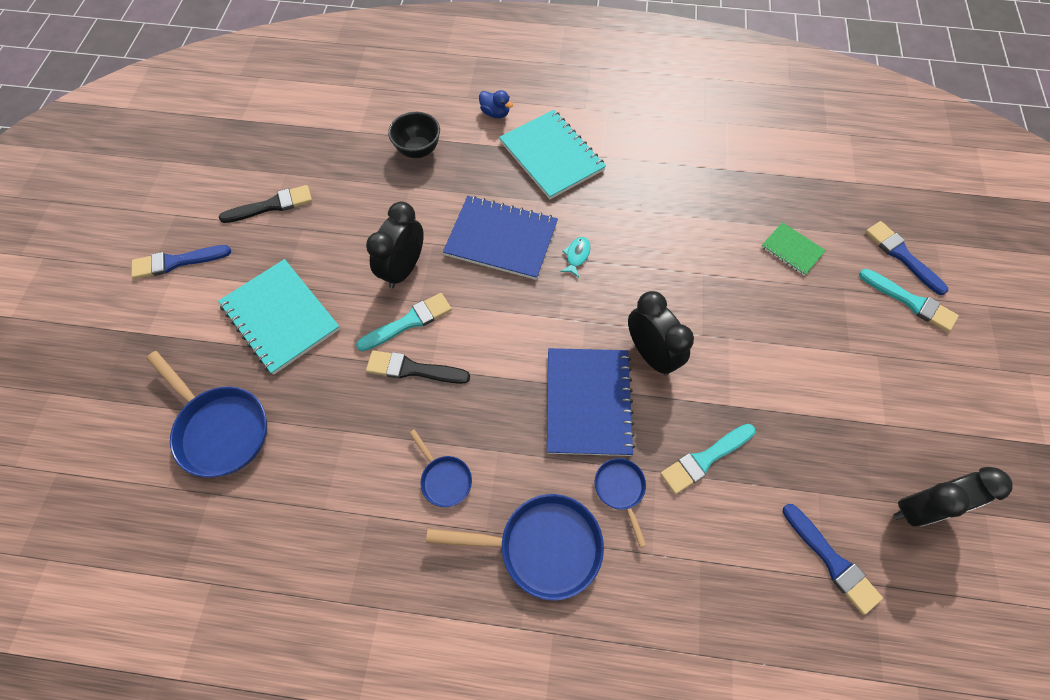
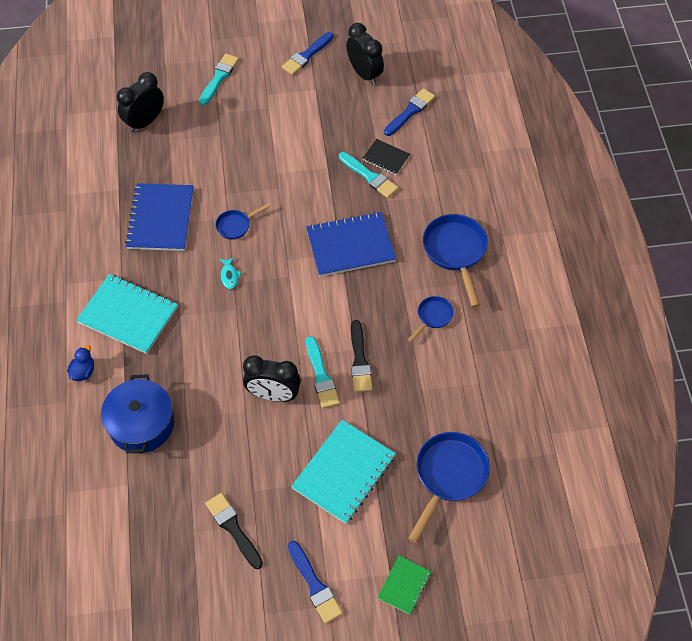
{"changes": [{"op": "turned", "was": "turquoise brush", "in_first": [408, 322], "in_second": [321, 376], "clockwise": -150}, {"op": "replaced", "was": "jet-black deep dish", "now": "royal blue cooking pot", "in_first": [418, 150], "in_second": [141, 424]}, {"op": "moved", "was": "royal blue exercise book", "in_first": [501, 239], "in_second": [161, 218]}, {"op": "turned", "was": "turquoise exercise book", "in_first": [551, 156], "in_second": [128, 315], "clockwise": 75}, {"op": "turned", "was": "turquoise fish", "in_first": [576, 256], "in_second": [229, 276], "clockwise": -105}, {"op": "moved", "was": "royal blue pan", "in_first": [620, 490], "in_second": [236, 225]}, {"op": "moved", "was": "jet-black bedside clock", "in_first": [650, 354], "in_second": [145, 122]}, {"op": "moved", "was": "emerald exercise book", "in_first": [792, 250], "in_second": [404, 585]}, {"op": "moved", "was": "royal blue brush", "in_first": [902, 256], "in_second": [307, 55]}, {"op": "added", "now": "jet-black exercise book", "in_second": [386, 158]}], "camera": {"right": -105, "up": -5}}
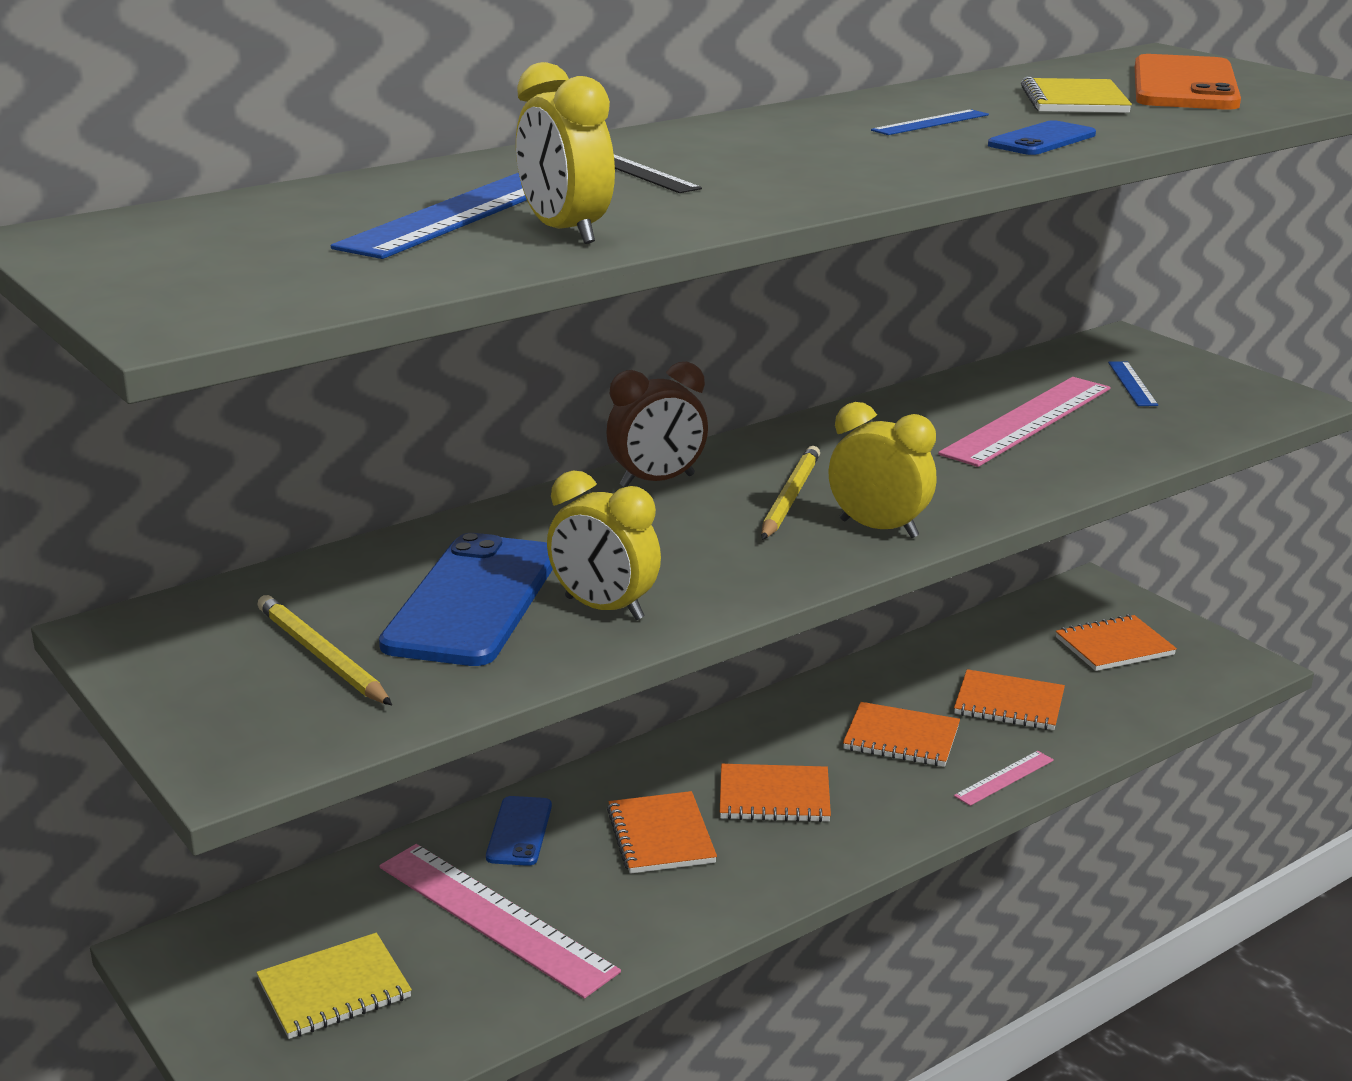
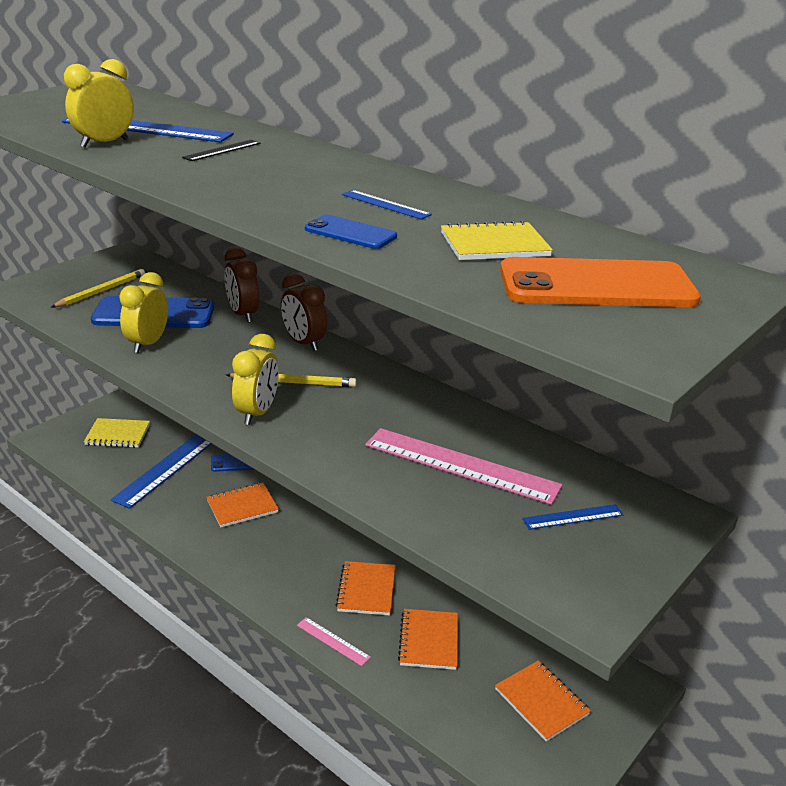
{"changes": [{"op": "turned", "was": "yellow exercise book", "in_first": [334, 989], "in_second": [118, 435], "clockwise": -45}, {"op": "recoloured", "was": "pink measuring stick", "now": "royal blue measuring stick", "in_first": [495, 918], "in_second": [169, 466]}, {"op": "removed", "was": "bright orange exercise book", "in_first": [774, 797]}, {"op": "added", "now": "russet bedside clock", "in_second": [243, 314]}], "camera": {"right": 75, "up": 5}}
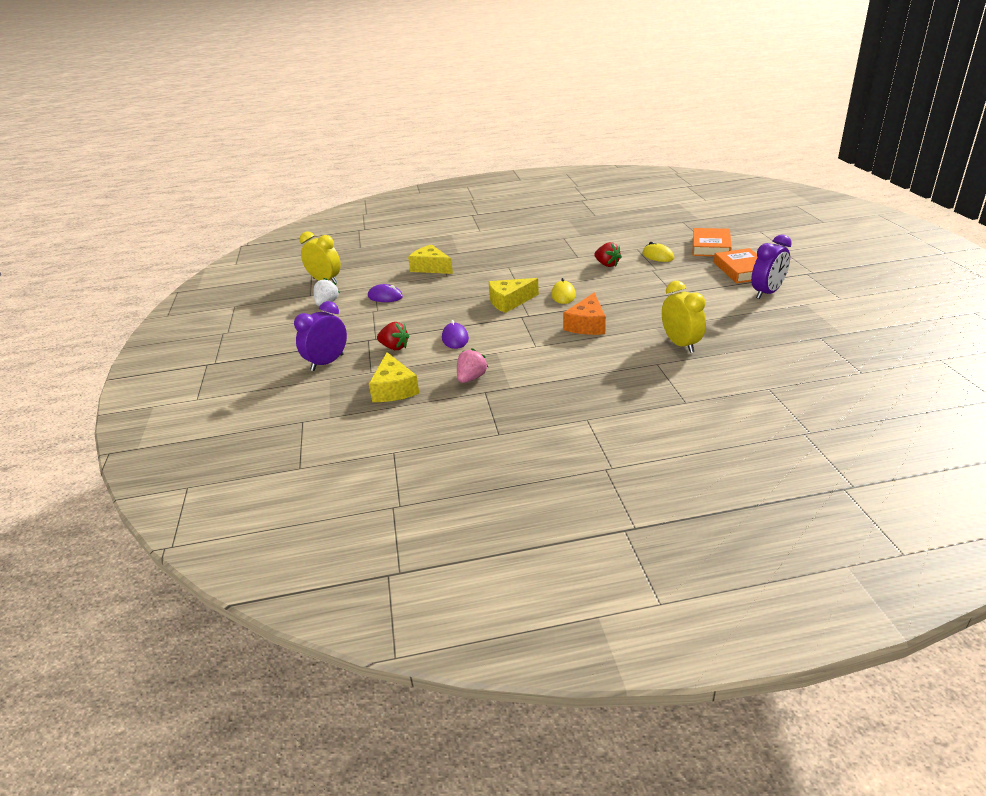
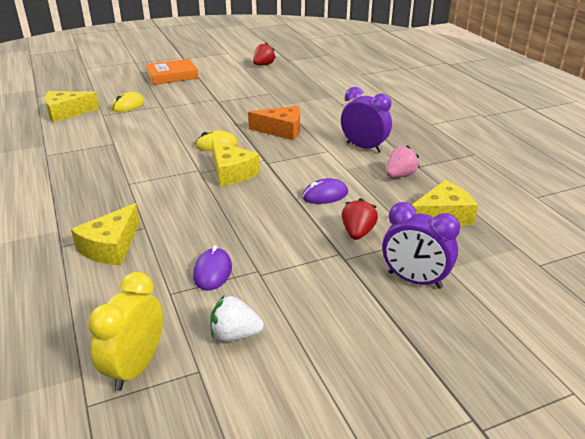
{"changes": [{"op": "turned", "was": "pink strawberry", "in_first": [471, 378], "in_second": [400, 175], "clockwise": 120}, {"op": "moved", "was": "crimson strawberry", "in_first": [607, 264], "in_second": [263, 65]}, {"op": "removed", "was": "yellow bedside clock", "in_first": [680, 344]}, {"op": "removed", "was": "bright orange book", "in_first": [711, 246]}, {"op": "moved", "was": "purple bedside clock", "in_first": [767, 293], "in_second": [364, 147]}, {"op": "added", "now": "yellow cheese", "in_second": [66, 113]}], "camera": {"right": -105, "up": 0}}
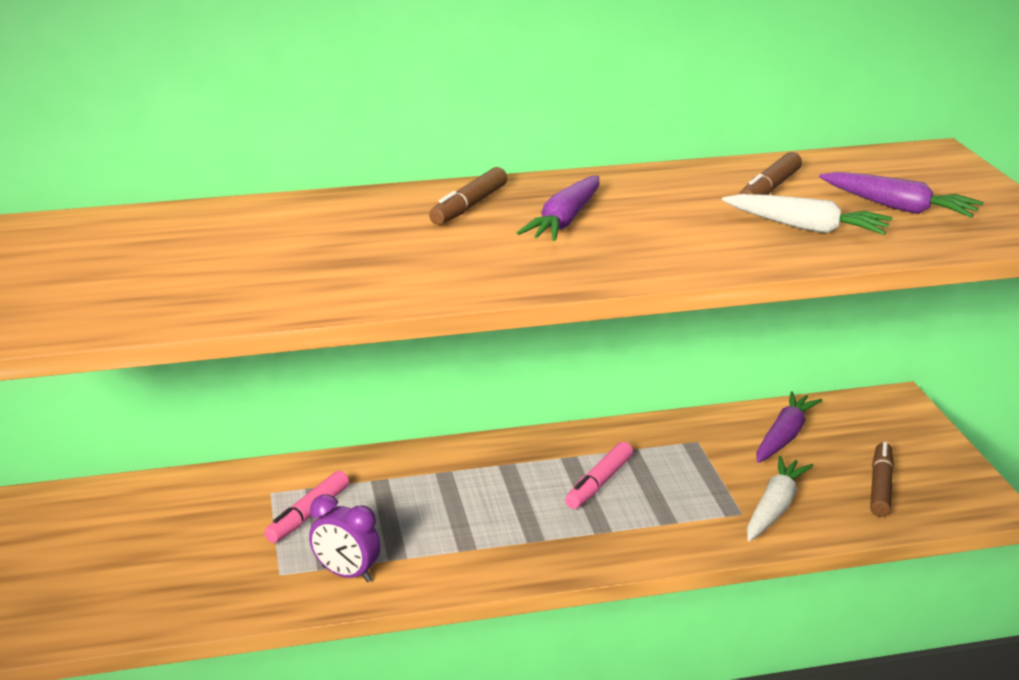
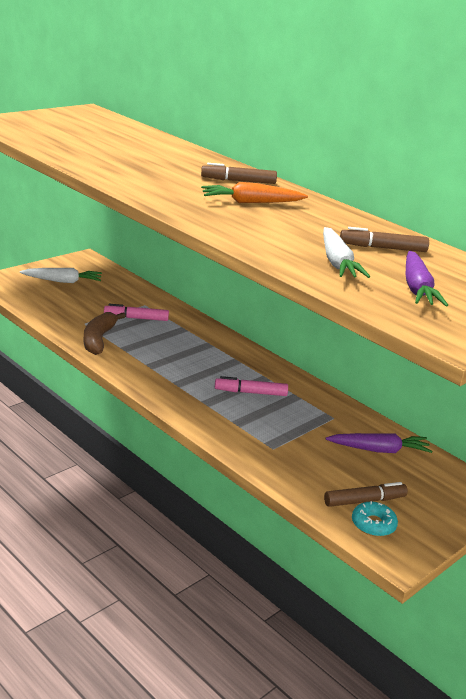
{"changes": [{"op": "replaced", "was": "purple bedside clock", "now": "russet toy banana", "in_first": [346, 574], "in_second": [99, 339]}, {"op": "recoloured", "was": "purple carrot", "now": "bright orange carrot", "in_first": [564, 221], "in_second": [251, 202]}, {"op": "moved", "was": "pure white carrot", "in_first": [774, 508], "in_second": [63, 281]}, {"op": "added", "now": "turquoise doughnut", "in_second": [373, 524]}], "camera": {"right": 55, "up": 0}}
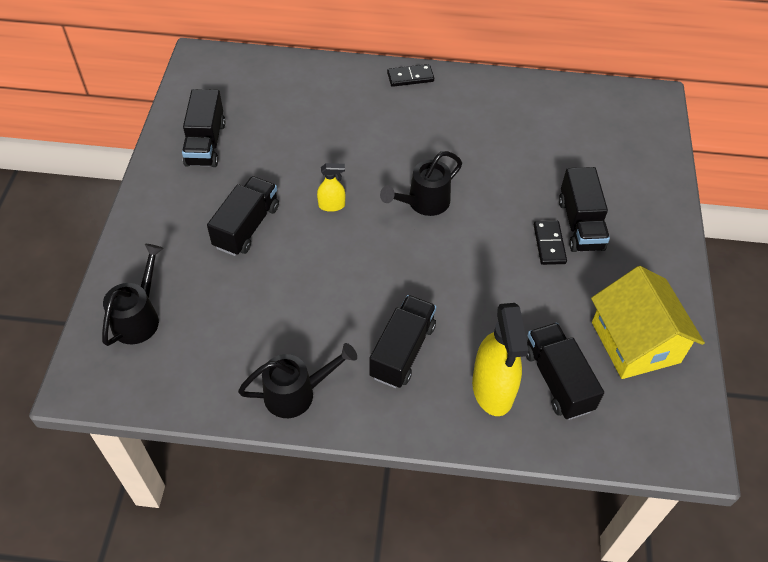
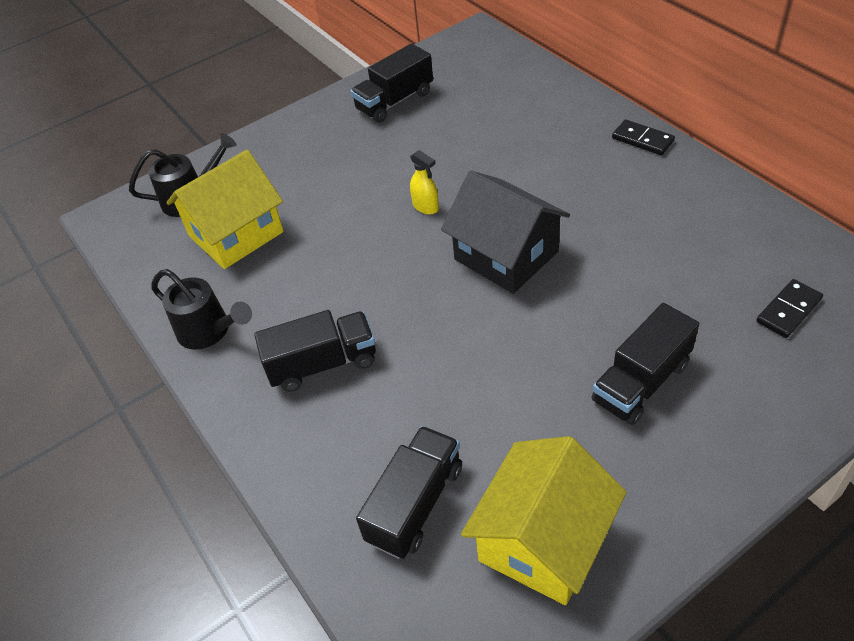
{"changes": [{"op": "removed", "was": "jet-black truck", "in_first": [247, 227]}, {"op": "replaced", "was": "jet-black watering can", "now": "jet-black cottage", "in_first": [423, 203], "in_second": [506, 255]}, {"op": "removed", "was": "yellow sprayer", "in_first": [492, 389]}, {"op": "moved", "was": "jet-black domino tile", "in_first": [549, 244], "in_second": [788, 310]}, {"op": "added", "now": "yellow cottage", "in_second": [236, 234]}], "camera": {"right": 55, "up": -5}}
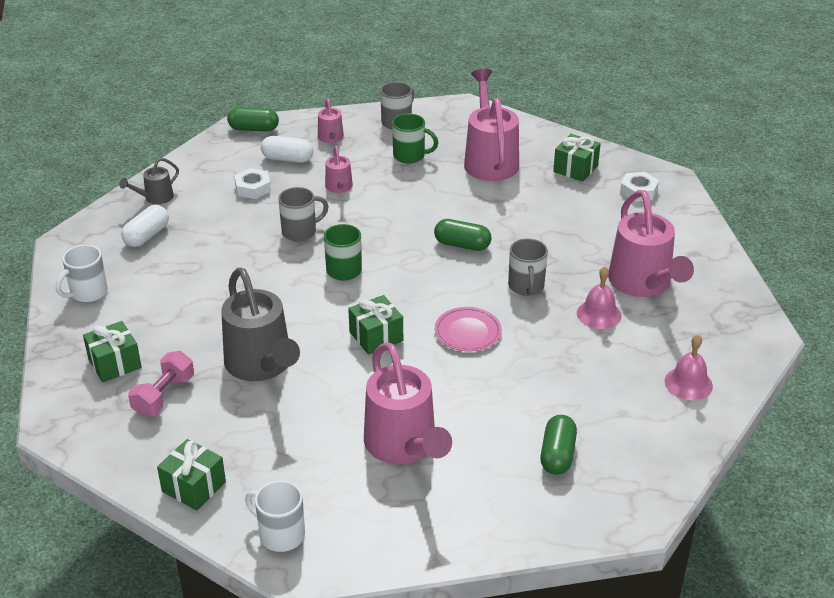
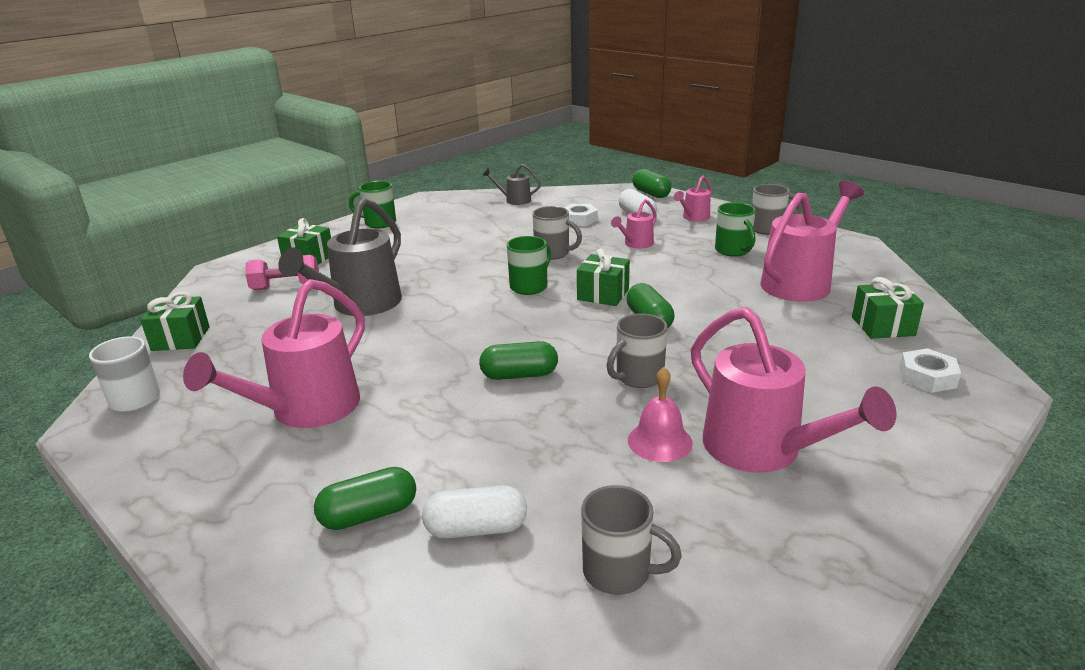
{"changes": [{"op": "recoloured", "was": "pure white coffee mug", "now": "emerald coffee mug", "in_first": [87, 293], "in_second": [379, 223]}, {"op": "moved", "was": "pure white pill", "in_first": [147, 236], "in_second": [476, 529]}, {"op": "moved", "was": "emerald present", "in_first": [376, 336], "in_second": [603, 294]}, {"op": "replaced", "was": "pink dinner plate", "now": "emerald pill", "in_first": [467, 332], "in_second": [519, 375]}, {"op": "turned", "was": "pink watering can", "in_first": [643, 284], "in_second": [763, 451], "clockwise": -75}, {"op": "replaced", "was": "pink hand bell", "now": "ash-grey coffee mug", "in_first": [688, 383], "in_second": [619, 572]}], "camera": {"right": 55, "up": -10}}
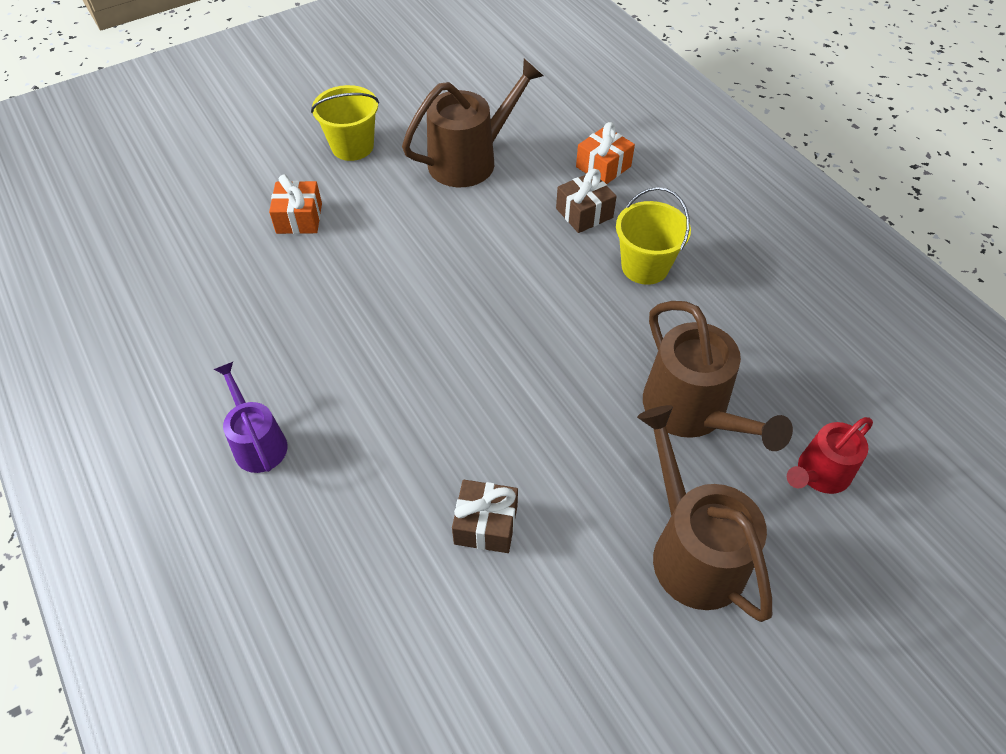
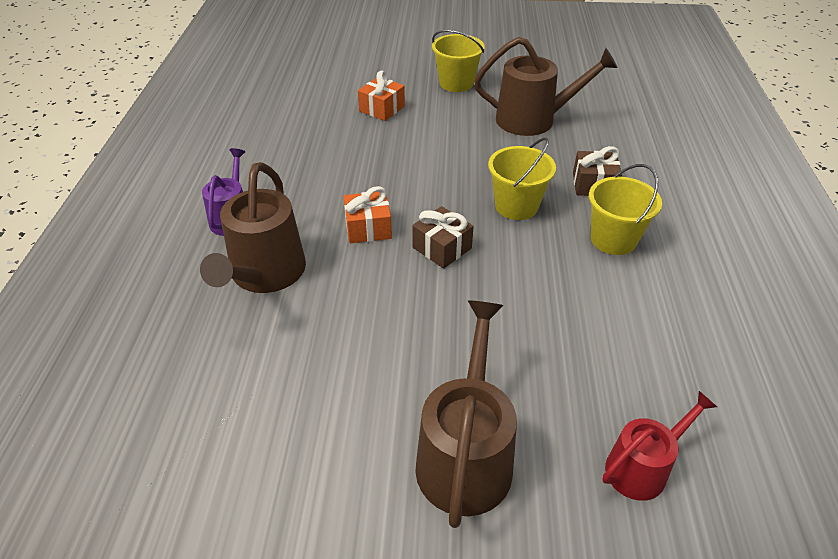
{"changes": [{"op": "moved", "was": "russet present", "in_first": [486, 524], "in_second": [442, 248]}, {"op": "moved", "was": "bright orange present", "in_first": [603, 166], "in_second": [368, 228]}, {"op": "moved", "was": "russet watering can", "in_first": [691, 411], "in_second": [265, 274]}, {"op": "turned", "was": "crimson watering can", "in_first": [819, 474], "in_second": [642, 468], "clockwise": 150}, {"op": "added", "now": "yellow pail", "in_second": [516, 206]}], "camera": {"right": 35, "up": -10}}
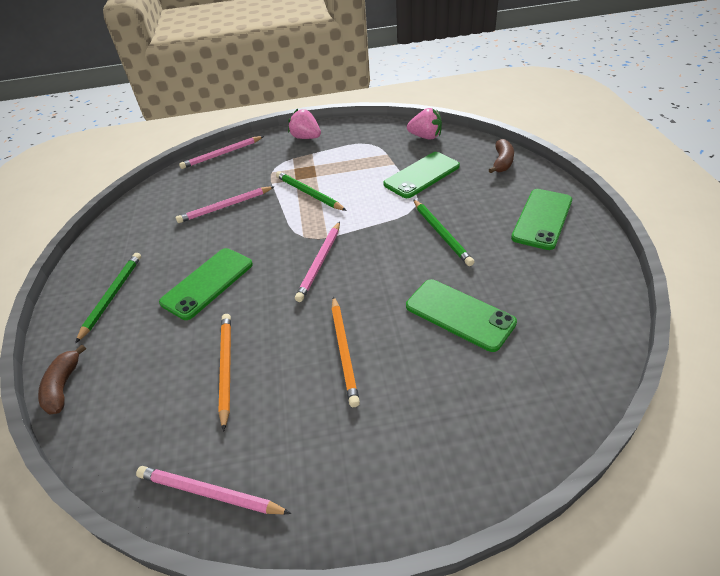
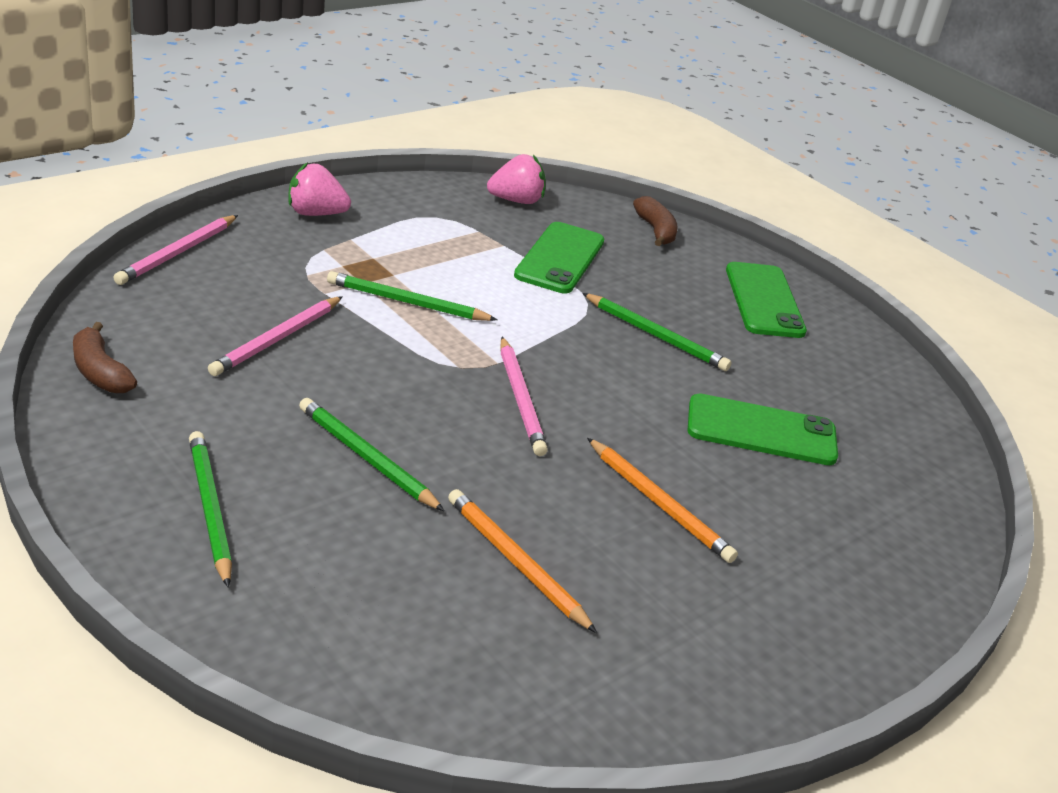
{"changes": [{"op": "moved", "was": "russet toy banana", "in_first": [63, 386], "in_second": [100, 372]}, {"op": "removed", "was": "pink wooden pencil", "in_first": [210, 493]}, {"op": "replaced", "was": "emerald smartphone", "now": "emerald wooden pencil", "in_first": [207, 283], "in_second": [367, 458]}], "camera": {"right": -40, "up": -10}}
